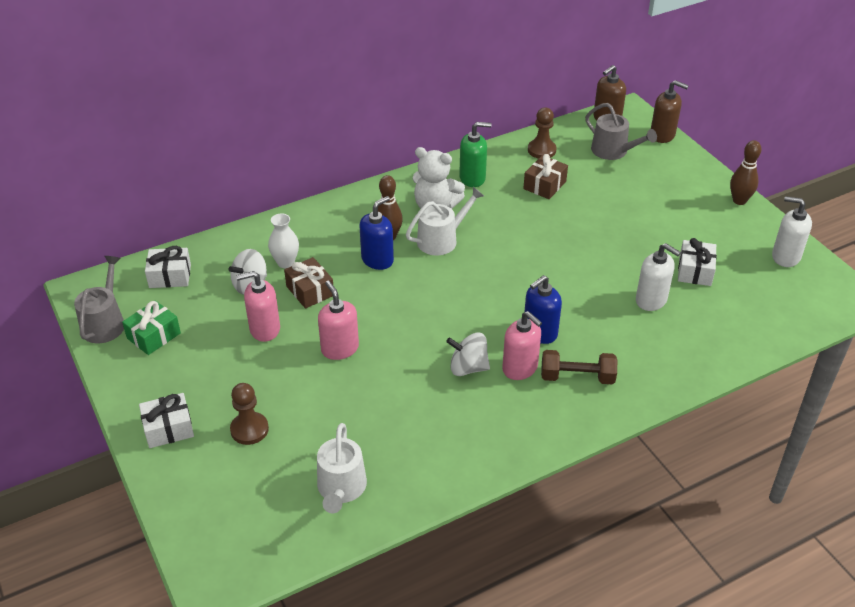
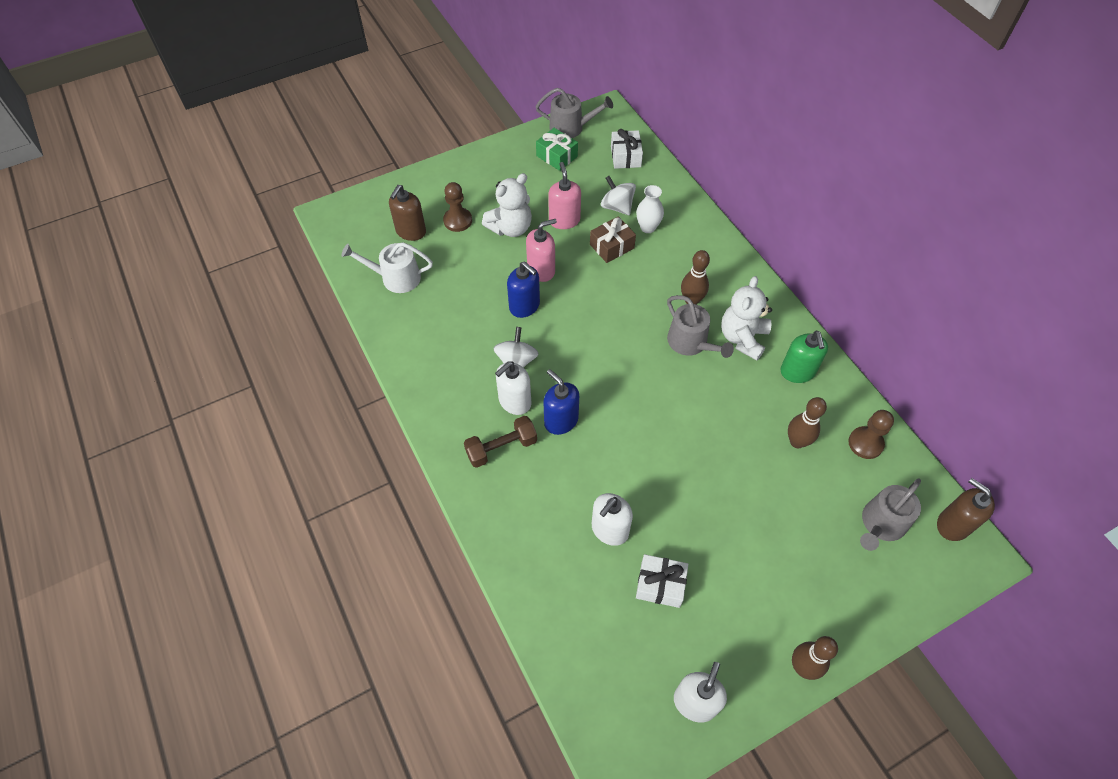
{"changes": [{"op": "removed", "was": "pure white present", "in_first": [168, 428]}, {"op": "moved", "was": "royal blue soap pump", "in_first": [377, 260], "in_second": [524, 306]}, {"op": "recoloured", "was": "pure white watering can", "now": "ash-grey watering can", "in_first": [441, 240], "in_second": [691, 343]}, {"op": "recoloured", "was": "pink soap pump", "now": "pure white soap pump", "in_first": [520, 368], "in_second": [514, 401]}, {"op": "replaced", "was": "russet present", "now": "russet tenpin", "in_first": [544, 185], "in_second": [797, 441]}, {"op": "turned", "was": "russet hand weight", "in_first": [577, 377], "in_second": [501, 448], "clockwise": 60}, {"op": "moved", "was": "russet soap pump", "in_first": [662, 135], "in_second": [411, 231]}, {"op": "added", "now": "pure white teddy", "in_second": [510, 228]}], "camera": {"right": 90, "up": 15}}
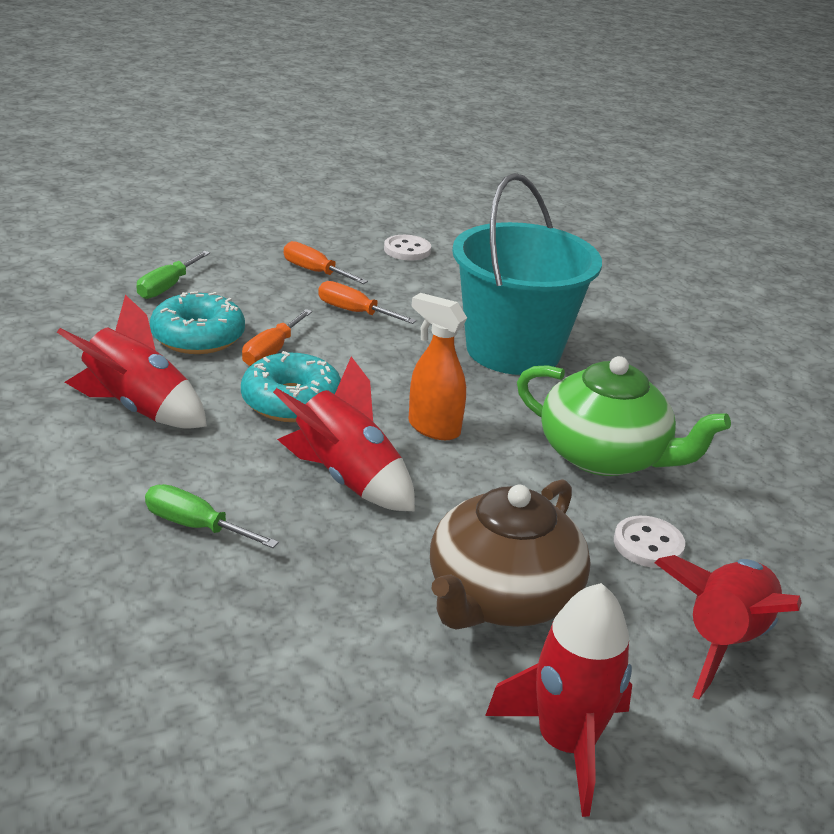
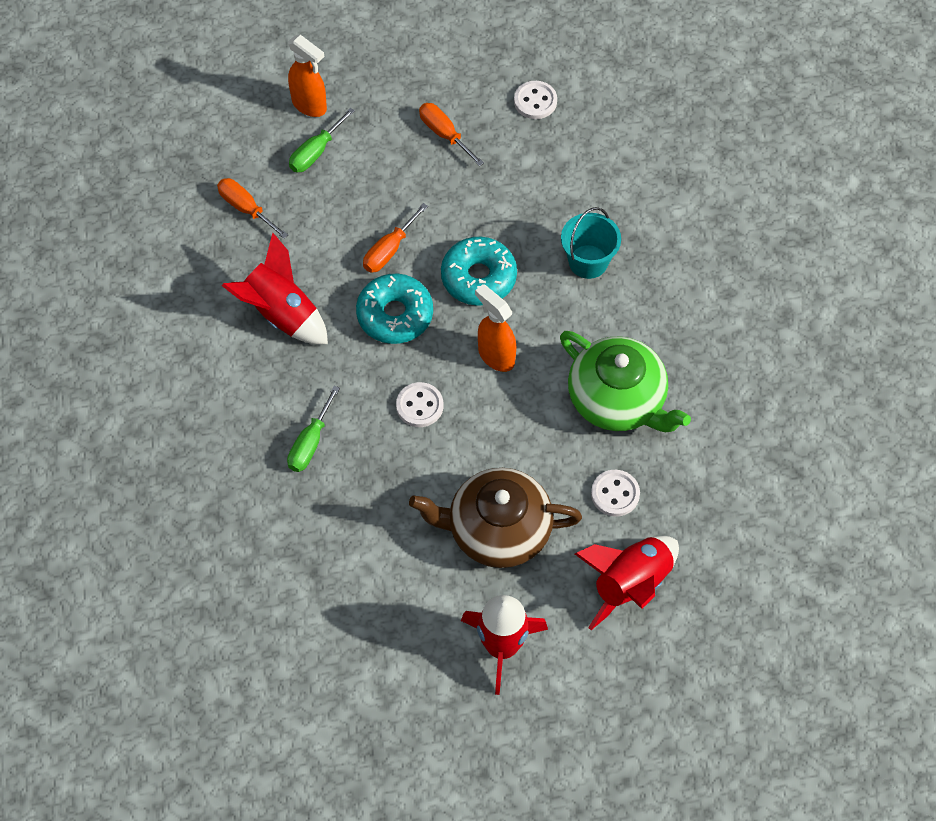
{"changes": [{"op": "turned", "was": "emerald flat screwdriver", "in_first": [195, 526], "in_second": [310, 443], "clockwise": -105}, {"op": "moved", "was": "turquoise doughnut", "in_first": [198, 337], "in_second": [478, 277]}, {"op": "replaced", "was": "crimson rocket", "now": "pure white sewing button", "in_first": [346, 478], "in_second": [419, 406]}, {"op": "moved", "was": "bright orange flat screwdriver", "in_first": [354, 312], "in_second": [246, 208]}, {"op": "turned", "was": "russet china teapot", "in_first": [501, 597], "in_second": [497, 530], "clockwise": 45}, {"op": "resized", "was": "turquoise pail", "in_first": [513, 350], "in_second": [588, 261], "ratio": 0.5}, {"op": "added", "now": "bright orange sprayer", "in_second": [309, 105]}], "camera": {"right": 15, "up": 30}}
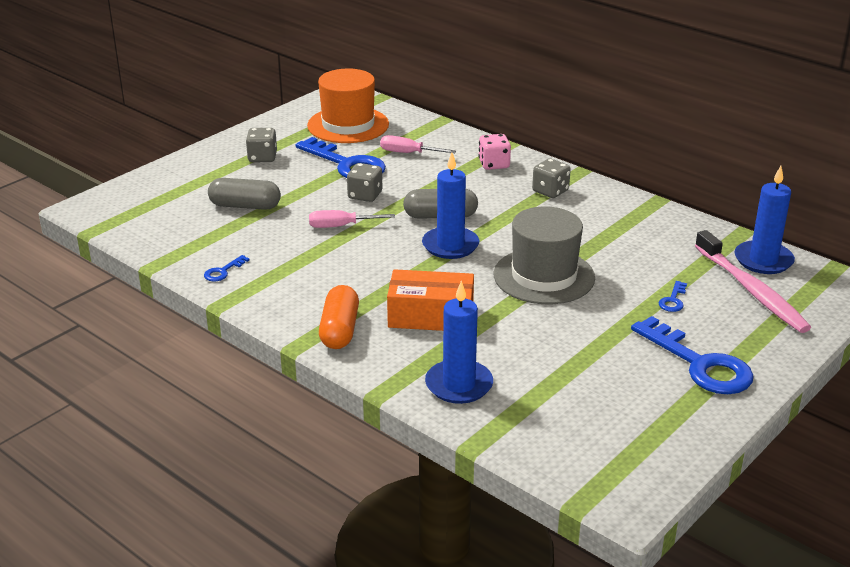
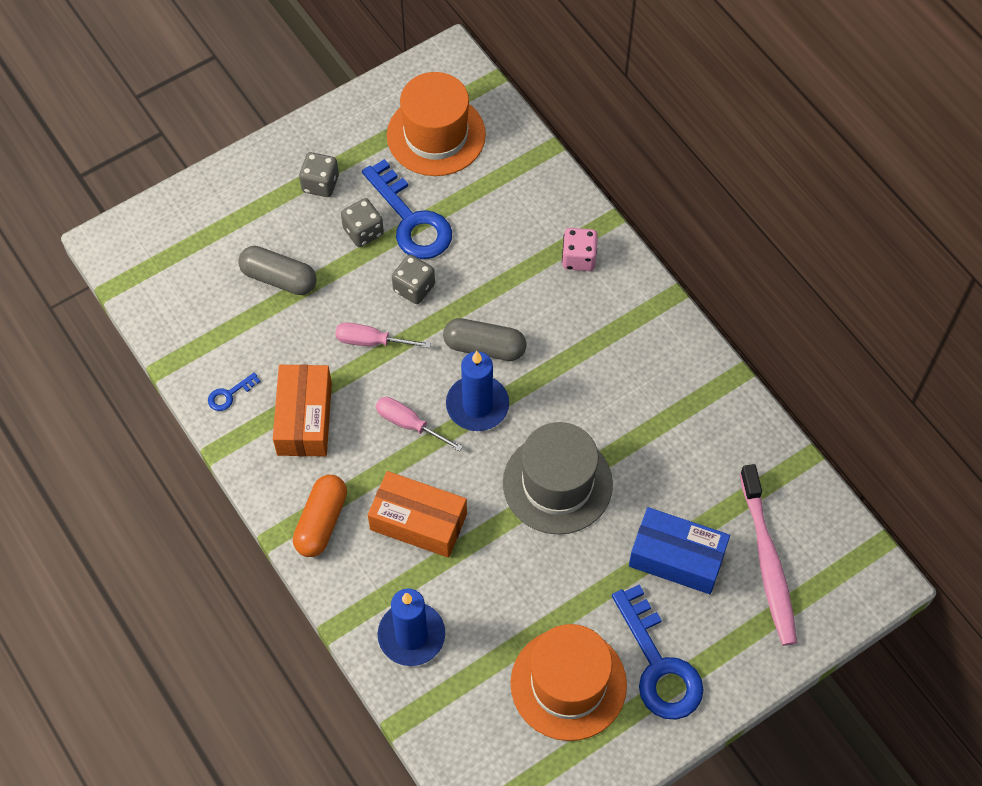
{"changes": [{"op": "moved", "was": "pink flat screwdriver", "in_first": [408, 153], "in_second": [409, 424]}, {"op": "moved", "was": "ash-grey die", "in_first": [550, 191], "in_second": [363, 231]}, {"op": "replaced", "was": "royal blue latchkey", "now": "royal blue package", "in_first": [673, 300], "in_second": [677, 558]}, {"op": "removed", "was": "royal blue candle", "in_first": [763, 260]}, {"op": "added", "now": "bright orange package", "in_second": [304, 419]}, {"op": "added", "now": "bright orange top hat", "in_second": [568, 684]}], "camera": {"right": 15, "up": 30}}
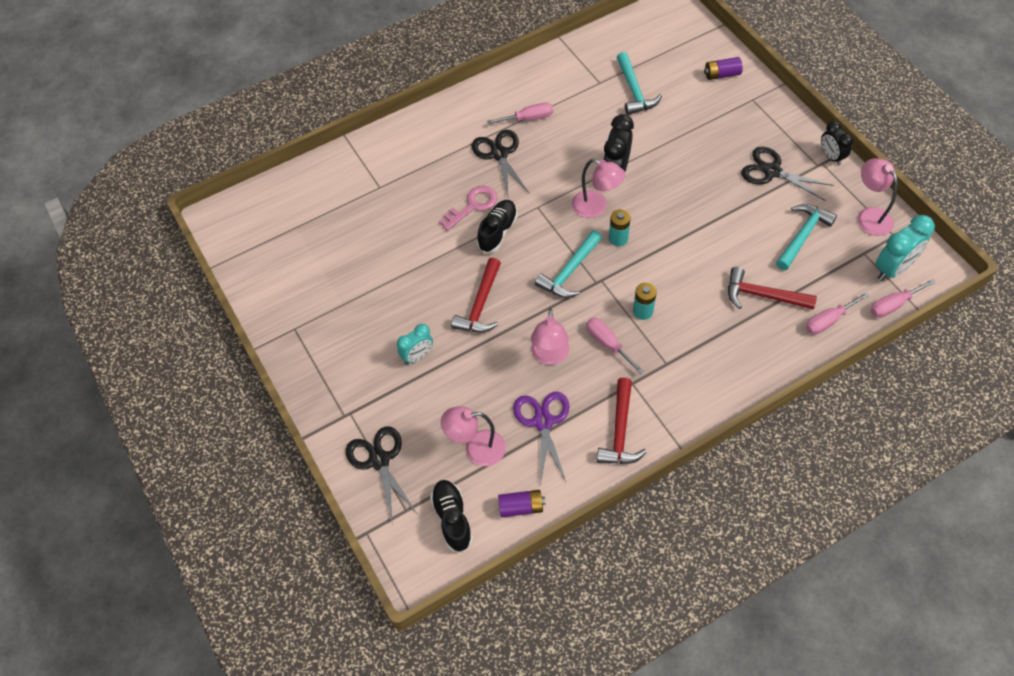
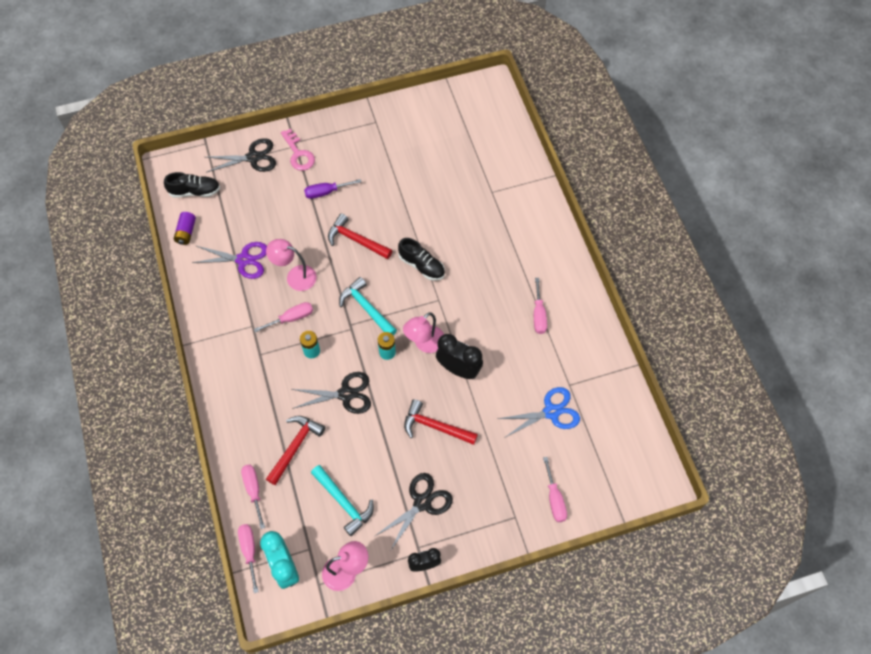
{"changes": [{"op": "replaced", "was": "turquoise bedside clock", "now": "purple flat screwdriver", "in_first": [417, 356], "in_second": [326, 192]}, {"op": "moved", "was": "pink latchkey", "in_first": [473, 206], "in_second": [298, 154]}, {"op": "removed", "was": "pink lamp", "in_first": [476, 449]}, {"op": "moved", "was": "jet-black pair of scissors", "in_first": [499, 154], "in_second": [346, 394]}, {"op": "moved", "was": "crimson carpenter's hammer", "in_first": [620, 431], "in_second": [435, 426]}, {"op": "replaced", "was": "turquoise carpenter's hammer", "now": "royal blue pair of scissors", "in_first": [634, 91], "in_second": [551, 412]}, {"op": "replaced", "was": "purple battery", "now": "pink flat screwdriver", "in_first": [722, 74], "in_second": [554, 499]}], "camera": {"right": 100, "up": 5}}
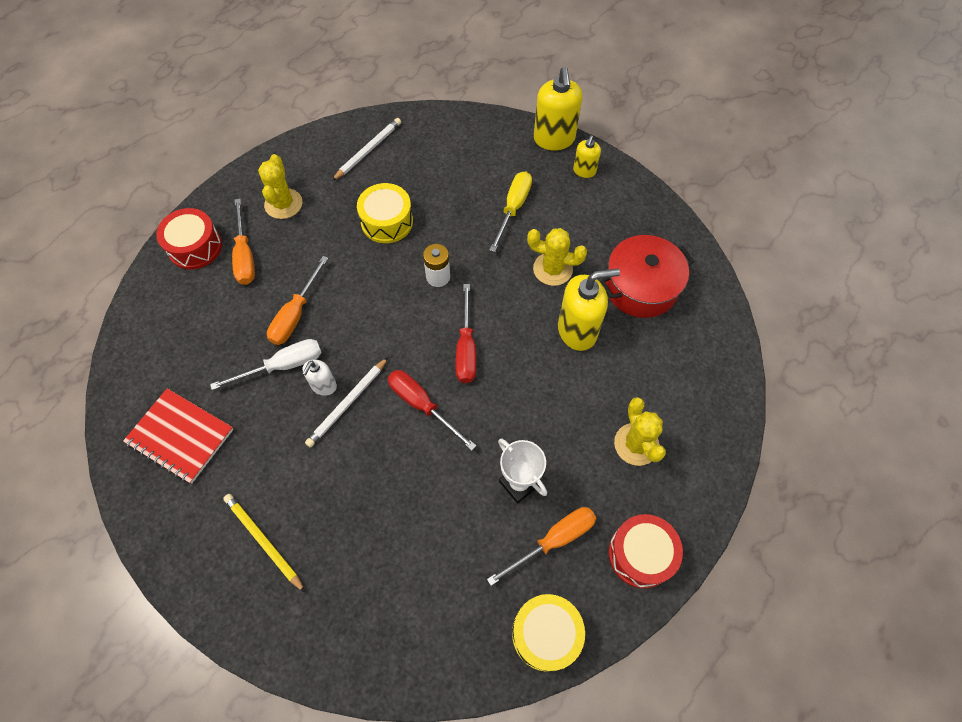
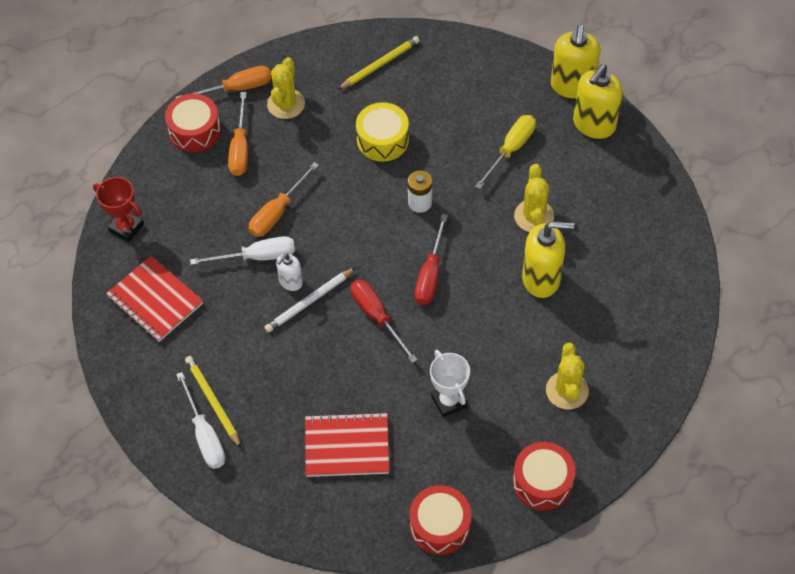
{"changes": [{"op": "recoloured", "was": "pure white wooden pencil", "now": "yellow wooden pencil", "in_first": [368, 151], "in_second": [380, 65]}, {"op": "moved", "was": "bright orange flat screwdriver", "in_first": [553, 540], "in_second": [236, 88]}, {"op": "recoloured", "was": "yellow toy drum", "now": "crimson toy drum", "in_first": [546, 634], "in_second": [440, 526]}, {"op": "turned", "was": "yellow prickly plant", "in_first": [552, 269], "in_second": [534, 216], "clockwise": 60}, {"op": "resized", "was": "yellow soap pump", "in_first": [584, 171], "in_second": [594, 125], "ratio": 1.84}, {"op": "removed", "was": "crimson cooking pot", "in_first": [641, 287]}, {"op": "added", "now": "crimson prize cup", "in_second": [126, 227]}, {"op": "added", "now": "pure white flat screwdriver", "in_second": [205, 435]}, {"op": "added", "now": "crimson exercise book", "in_second": [347, 446]}], "camera": {"right": 15, "up": -5}}
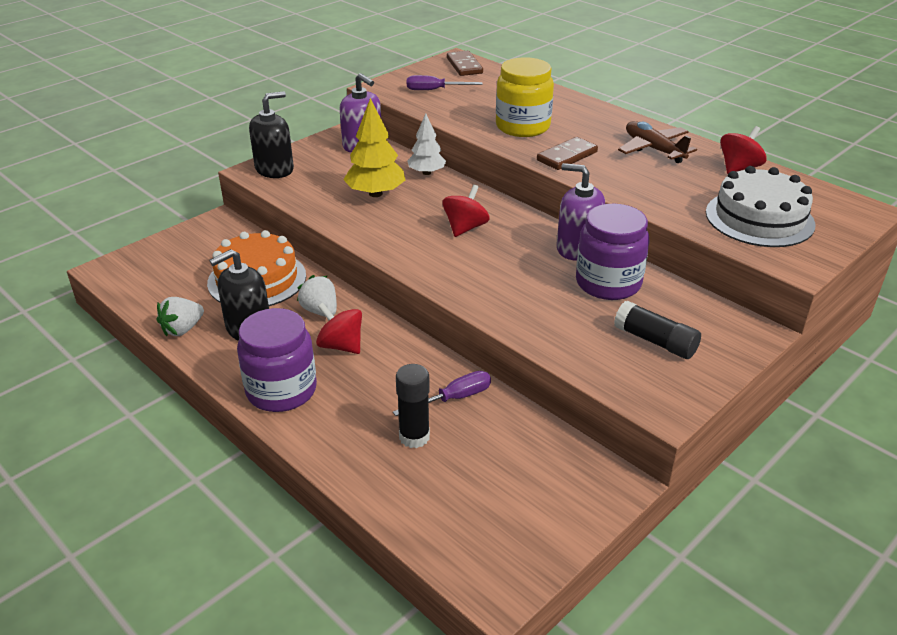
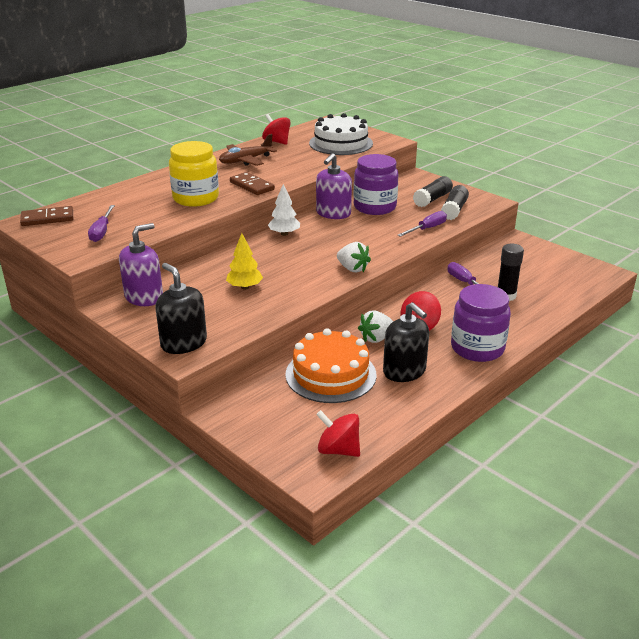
{"changes": [{"op": "moved", "was": "pure white strawberry", "in_first": [182, 329], "in_second": [352, 269]}, {"op": "resized", "was": "yellow tree", "in_first": [375, 193], "in_second": [245, 287], "ratio": 0.66}, {"op": "moved", "was": "pure white tree", "in_first": [426, 173], "in_second": [284, 234]}, {"op": "moved", "was": "crimson whirligig", "in_first": [465, 228], "in_second": [338, 450]}, {"op": "added", "now": "purple flat screwdriver", "in_second": [427, 229]}, {"op": "added", "now": "jet-black glue", "in_second": [454, 210]}], "camera": {"right": -90, "up": -5}}
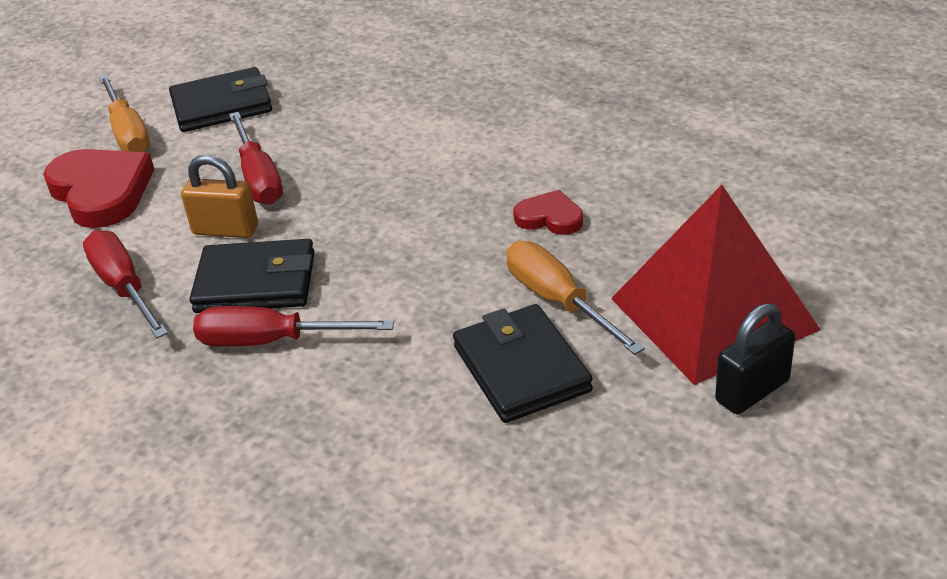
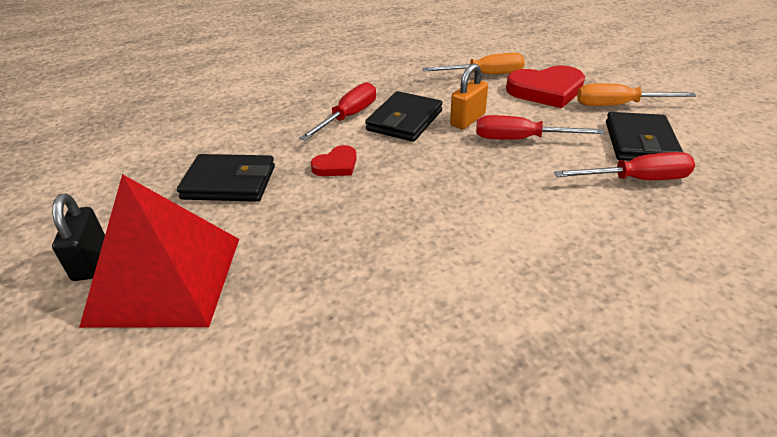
{"changes": [{"op": "moved", "was": "crimson flat screwdriver", "in_first": [124, 288], "in_second": [636, 179]}, {"op": "moved", "was": "bright orange flat screwdriver", "in_first": [558, 301], "in_second": [485, 75]}, {"op": "moved", "was": "crimson heart shape", "in_first": [550, 217], "in_second": [336, 165]}], "camera": {"right": 115, "up": 0}}
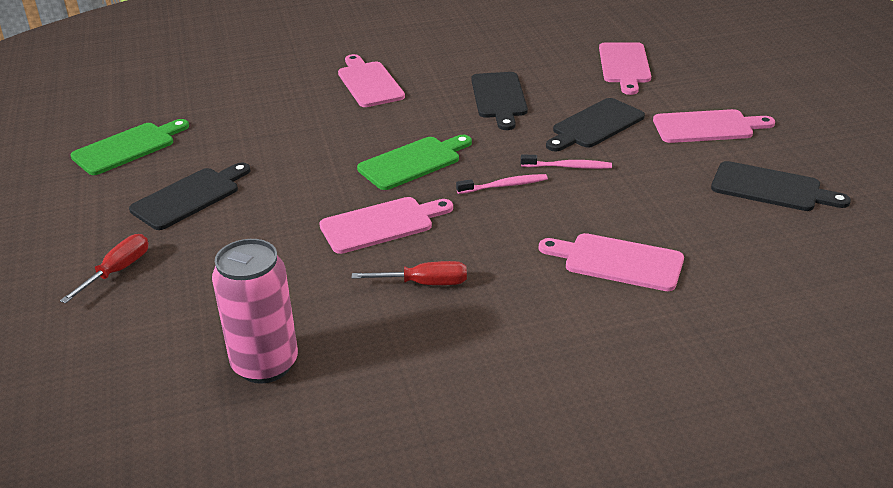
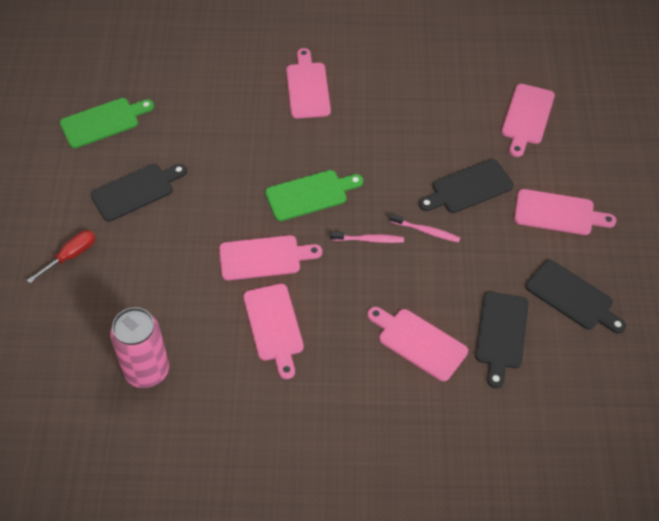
{"changes": [{"op": "replaced", "was": "crimson flat screwdriver", "now": "pink bread board", "in_first": [424, 283], "in_second": [274, 326]}, {"op": "moved", "was": "jet-black bread board", "in_first": [499, 98], "in_second": [501, 334]}], "camera": {"right": 15, "up": 20}}
